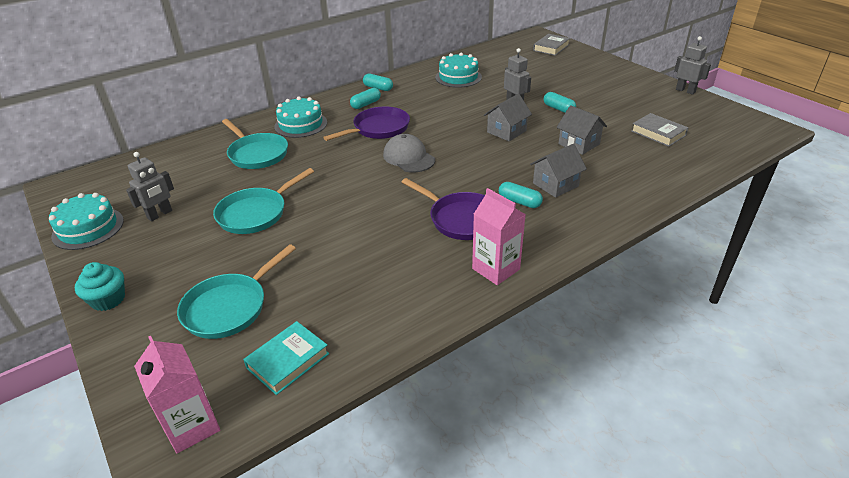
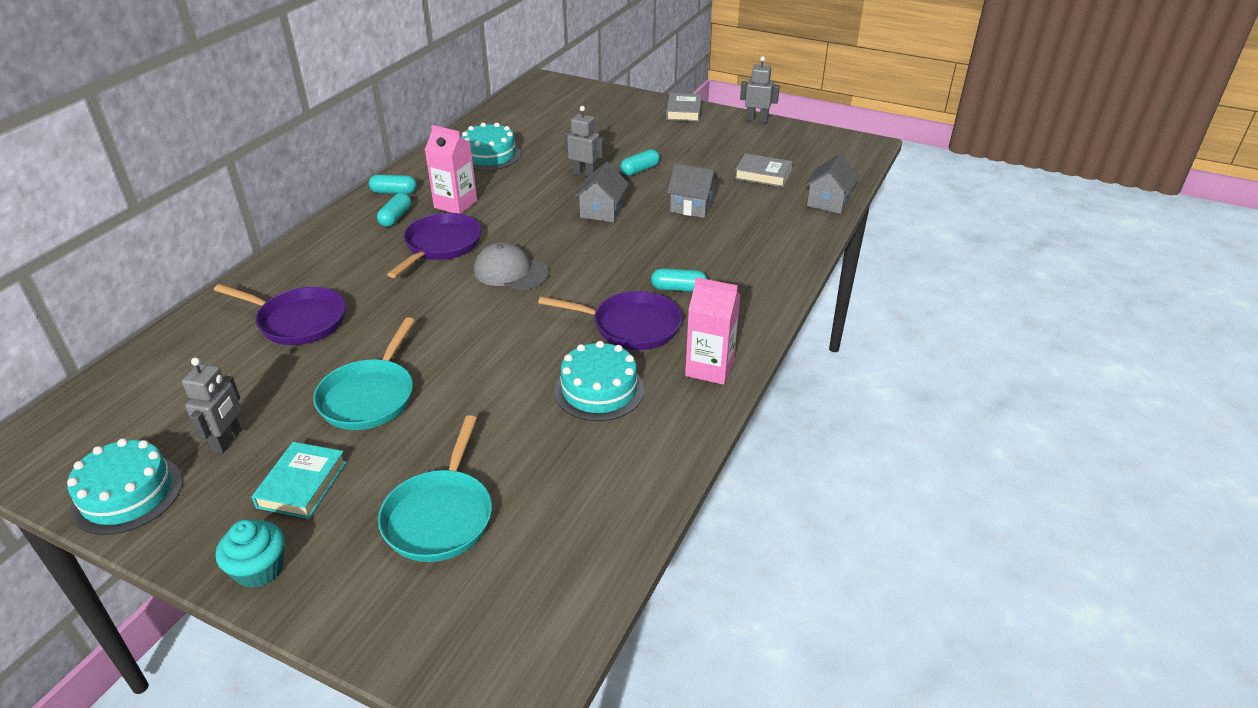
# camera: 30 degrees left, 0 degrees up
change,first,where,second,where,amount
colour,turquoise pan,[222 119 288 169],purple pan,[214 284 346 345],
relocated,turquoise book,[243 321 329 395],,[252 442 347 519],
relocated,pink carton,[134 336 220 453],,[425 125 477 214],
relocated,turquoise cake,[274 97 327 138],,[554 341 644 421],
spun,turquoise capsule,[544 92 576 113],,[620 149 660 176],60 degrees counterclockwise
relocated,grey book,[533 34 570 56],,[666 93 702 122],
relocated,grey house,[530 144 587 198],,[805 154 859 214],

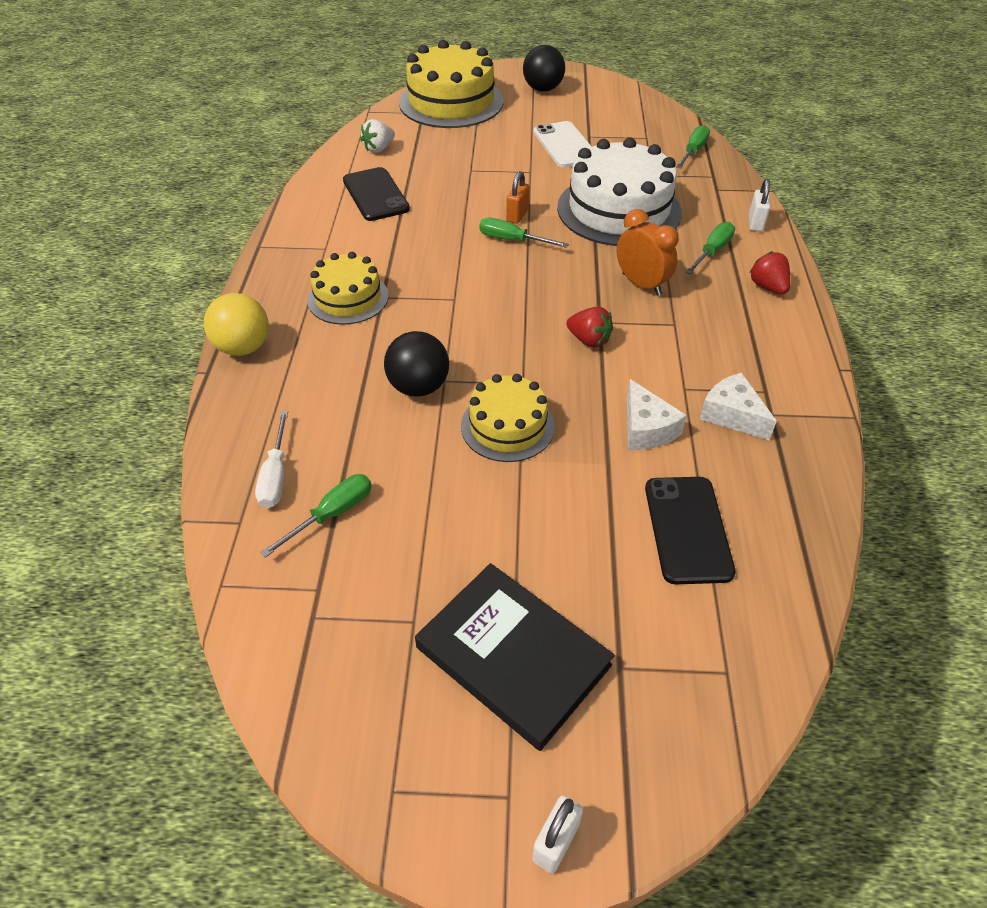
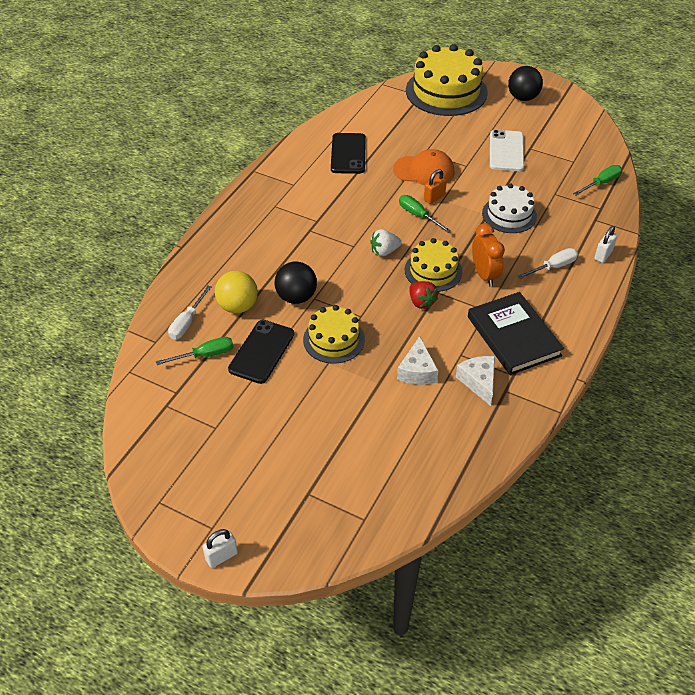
# camera: 25 degrees right, 0 degrees up
change,first,where,second,where,amount
relocated,yellow ball,[204 293 269 356],,[215 271 258 313],
relocated,black phone,[645 477 736 584],,[228 320 294 384],
relocated,white strawberry,[360 119 395 153],,[370 229 401 256],
appeared,,,orange cap,[393 149 455 185],
relocated,yellow cake,[307 252 389 325],,[405 238 462 292],
relocated,black book,[415 563 615 751],,[468 292 564 375],
size,white cake,[557 137 682 246],,[482 184 537 233],x0.58
colour,green screwdriver,[685 222 735 274],white screwdriver,[517 248 578 279],
missing,red strawberry,[749 251 790 294],,,

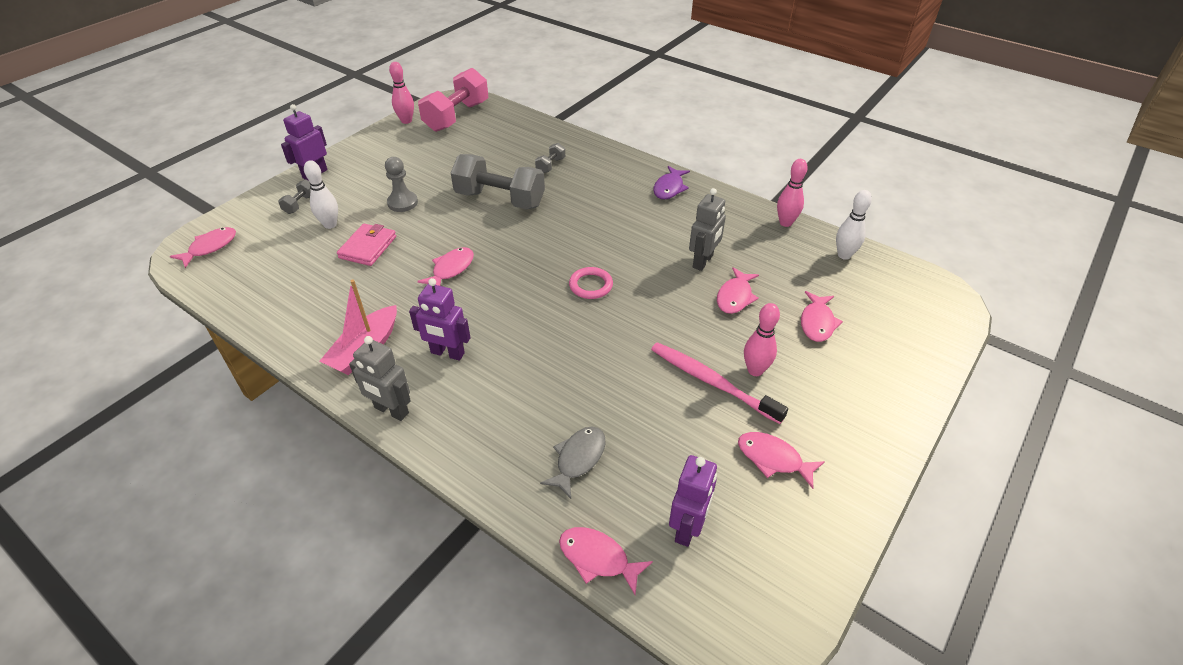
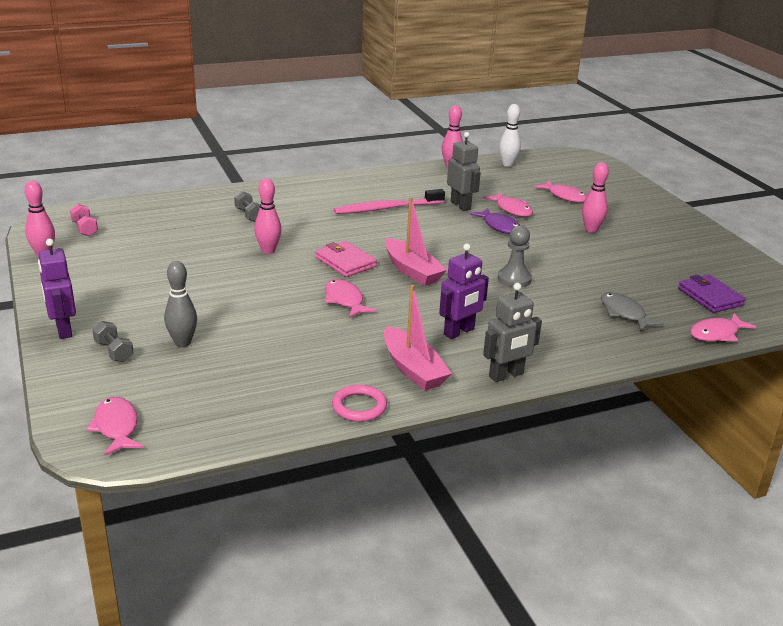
# camera: 60 degrees left, 15 degrees down
change,first,where,second,where,amount
size,pink dumbbell,[418 68 488 132],,[70 204 98 236],x0.44
colour,white bowling pin,[304 160 338 229],grey bowling pin,[164 261 197 347],
exchanged,grey dumbbell,[451 154 545 209],pink bowling pin,[254 179 282 254],
relocated,pink wallet,[337 224 396 266],,[316 241 377 277],
relocated,pink ring,[569 267 613 299],,[332 385 387 422],
relocated,pink toothbrush,[651 342 788 424],,[334 189 445 214],
appeared,,,pink boat,[385 197 447 286],
relocated,purple fish,[653 166 690 199],,[470 208 520 234],
relocated,grey pawn,[385 157 418 212],,[498 225 532 287],
exchanged,purple robot,[669 455 717 547],purple wallet,[678 275 746 313],
missing,pink fish,[738 432 825 489],,,

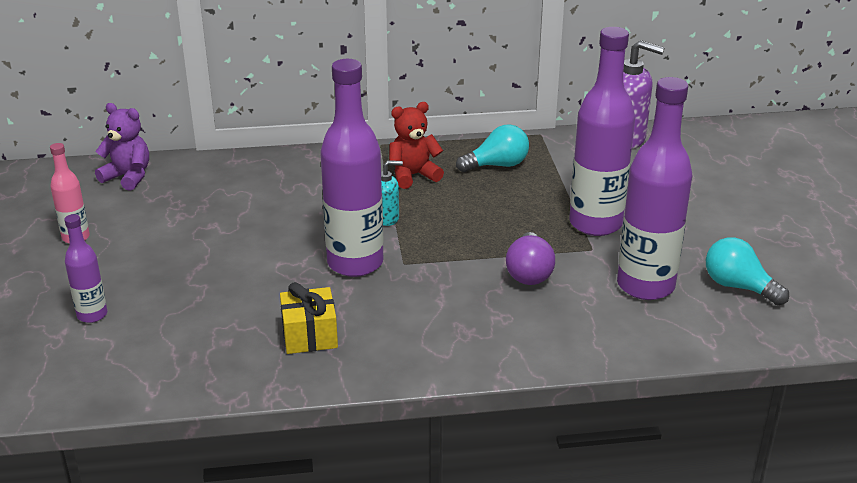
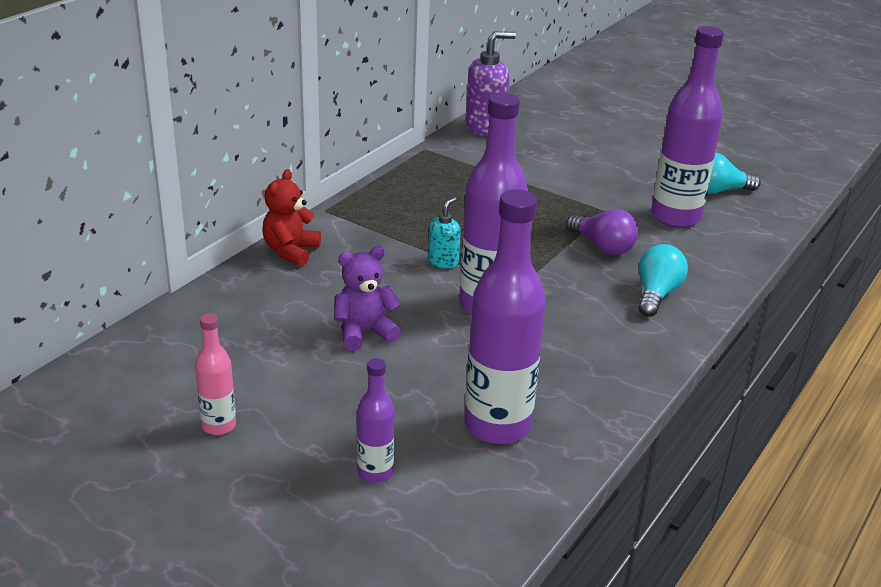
# camera: 50 degrees left, 0 degrees up
change,first,where,second,where,amount
relocated,red teddy bear,[389 102 444 189],,[262 169 321 266],
relocated,purple teddy bear,[95 103 149 191],,[334 246 401 351],
relocated,purple bottle,[569 27 635 236],,[464 189 546 444],
relocated,turquoise light bulb,[456 124 529 172],,[638 244 688 317],
missing,yellow gift,[280 282 338 354],,,

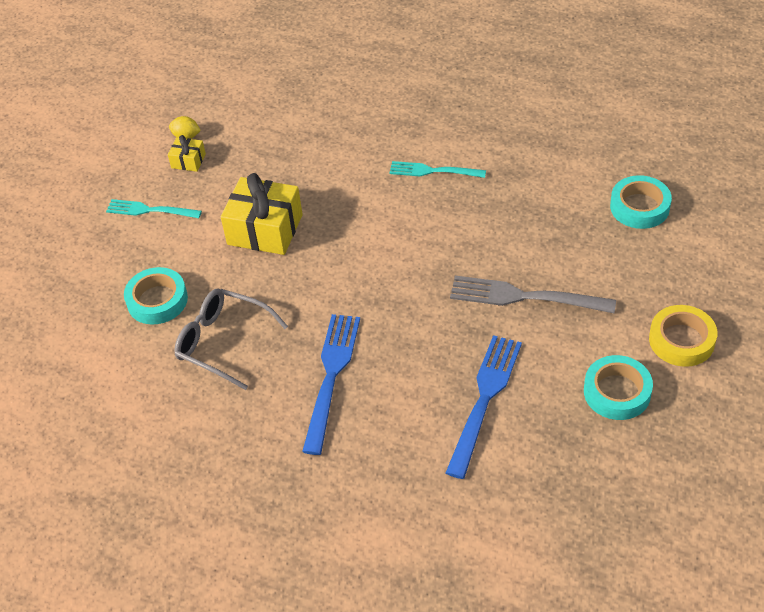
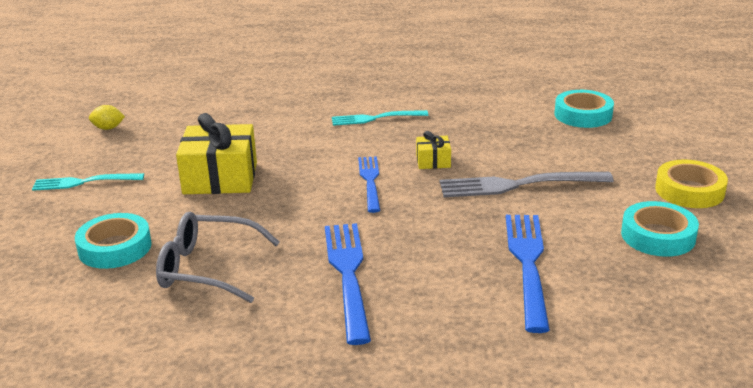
# camera: 20 degrees left, 20 degrees down
change,first,where,second,where,amount
appeared,,,blue fork,[358 156 380 213],
relocated,yellow gift,[168 135 206 172],,[416 131 451 169],

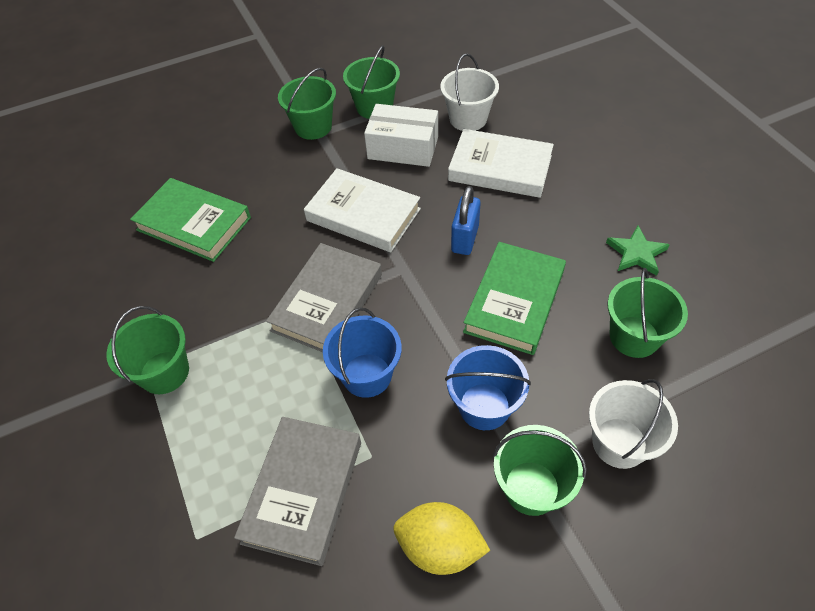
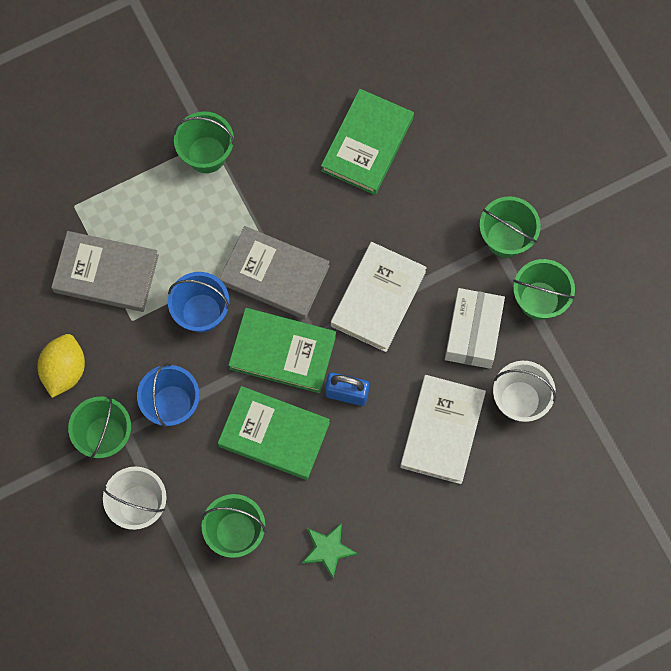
# camera: 85 degrees right, 20 degrees up
change,first,where,second,where,amount
appeared,,,green book,[228 308 336 393],

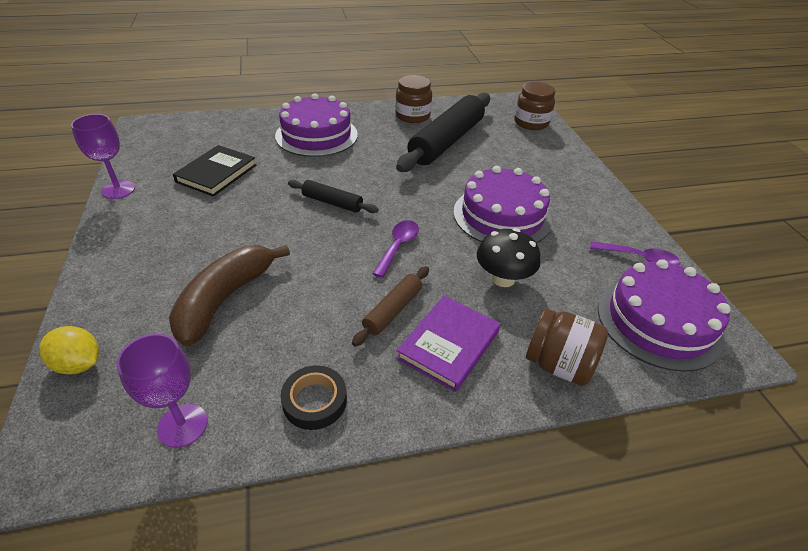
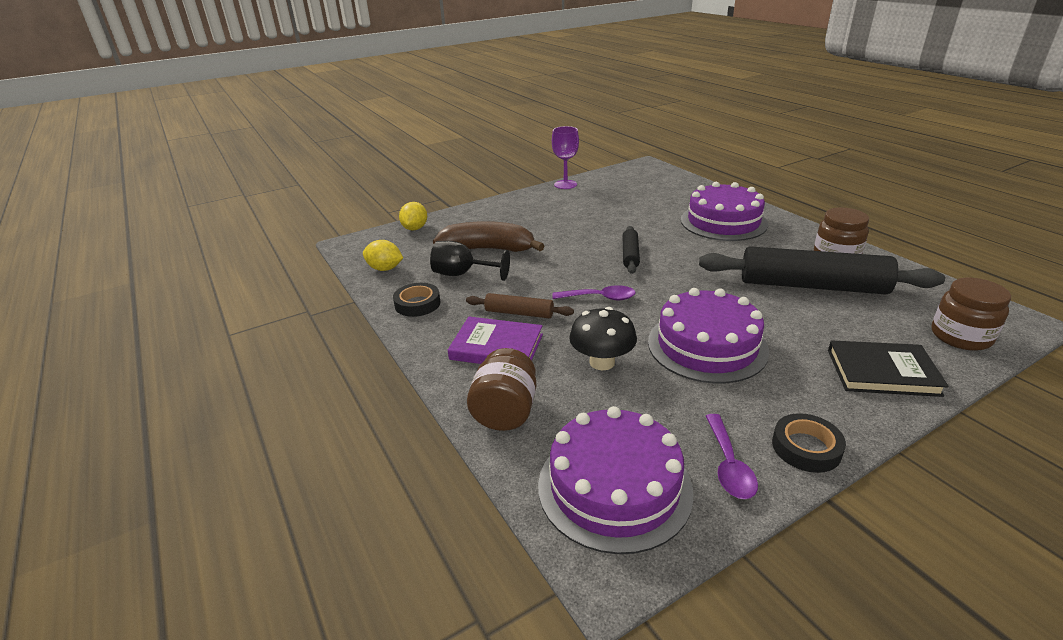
# camera: 75 degrees right, 10 degrees down
change,first,where,second,where,amount
exchanged,purple goblet,[116 334 208 448],yellow lemon,[363 240 403 271],
appeared,,,black goblet,[430 241 510 281],
appeared,,,black tape,[772 413 846 473],
relocated,black book,[173 145 256 197],,[828 340 949 397],

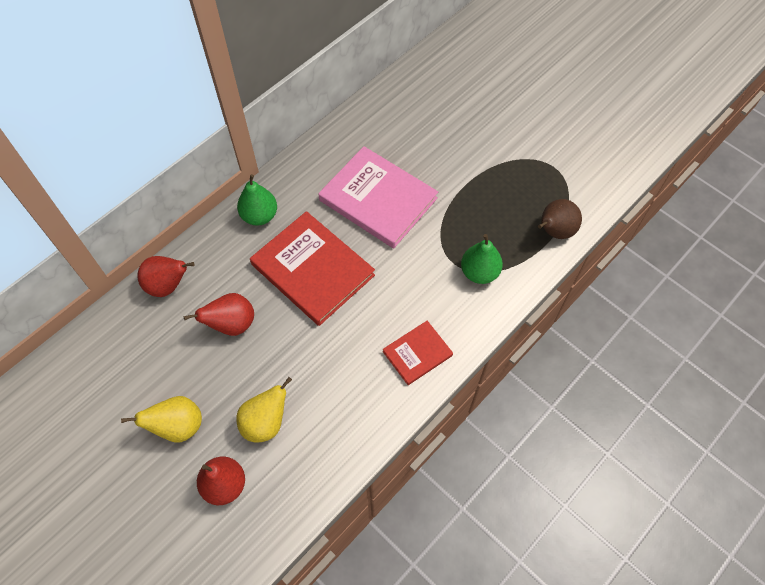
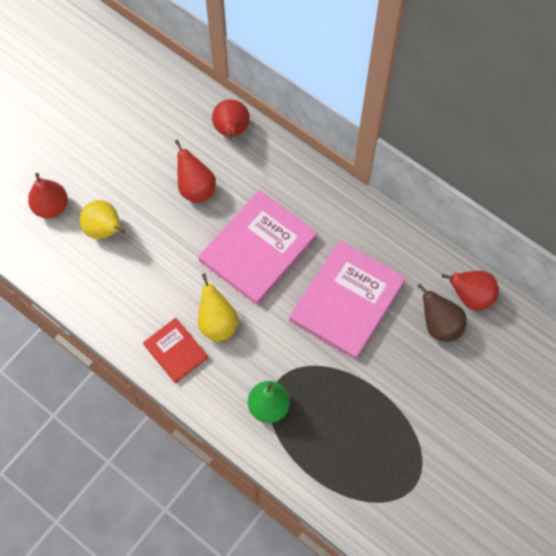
# camera: 85 degrees right, 5 degrees up
change,first,where,second,where,amount
colour,red book,[250 211 375 326],pink book,[198 190 318 306],
relocated,yellow pear,[121 396 202 443],,[198 273 238 341],
relocated,brown pear,[538 199 582 239],,[417 284 467 342],
appeared,,,red pear,[442 271 499 311],
missing,green pear,[237 174 277 226],,,

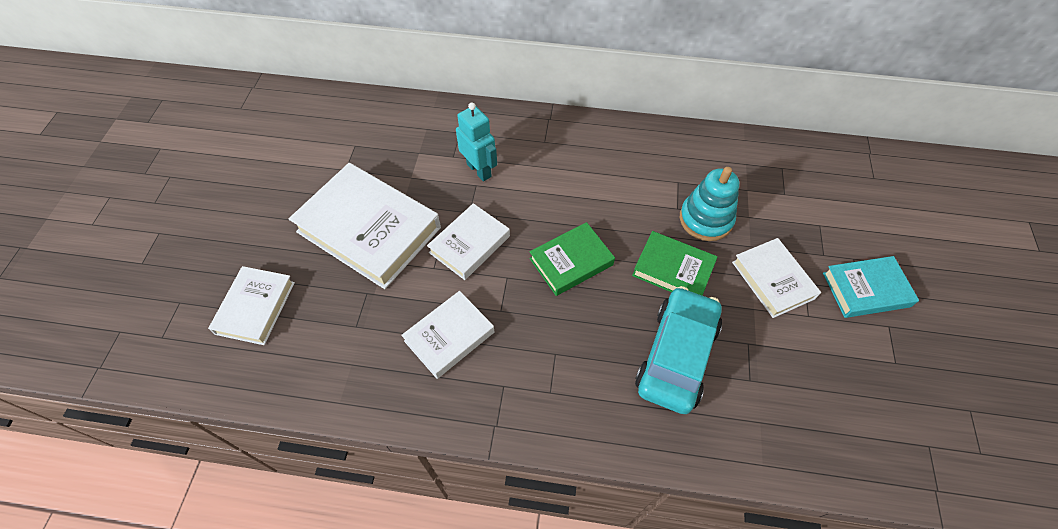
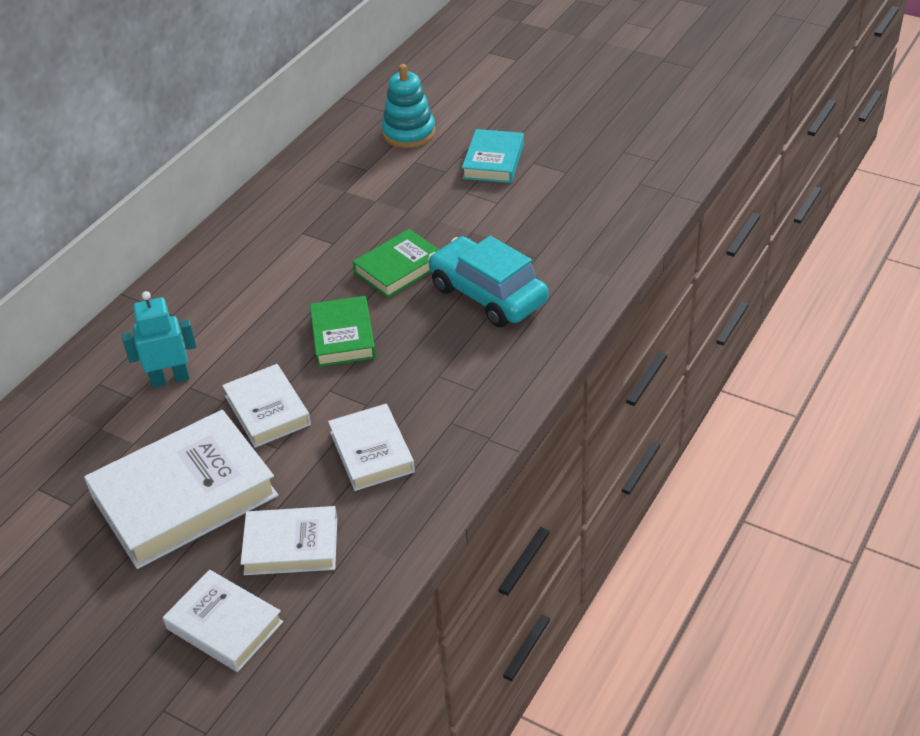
# camera: 65 degrees left, 15 degrees down
change,first,where,second,where,amount
relocated,white book,[732 238 821 318],,[240 506 337 575],
relocated,turquoise stacking toy,[680 167 739 241],,[382 64 436 148],

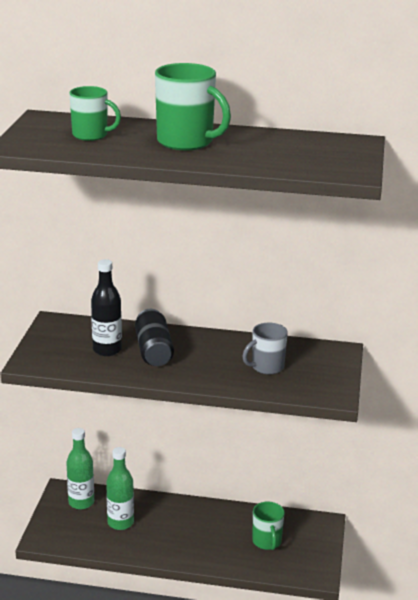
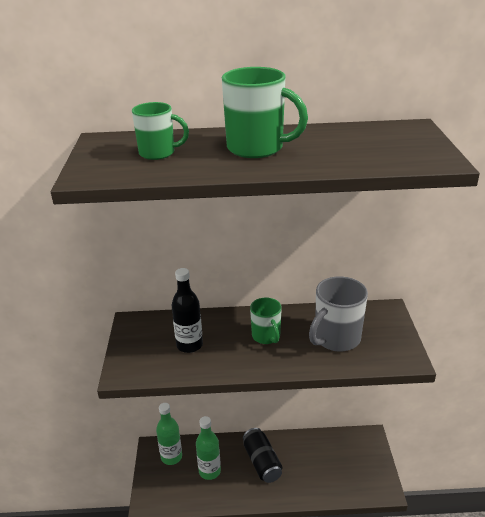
# camera: 10 degrees left, 5 degrees up
change,first,where,second,where,amount
relocated,black can,[135 309 174 366],,[243 428 282 483],
relocated,green mug,[252 502 285 550],,[250 297 282 344],
size,grey mug,[242 323 288 375],,[309 276 368 352],x1.58

